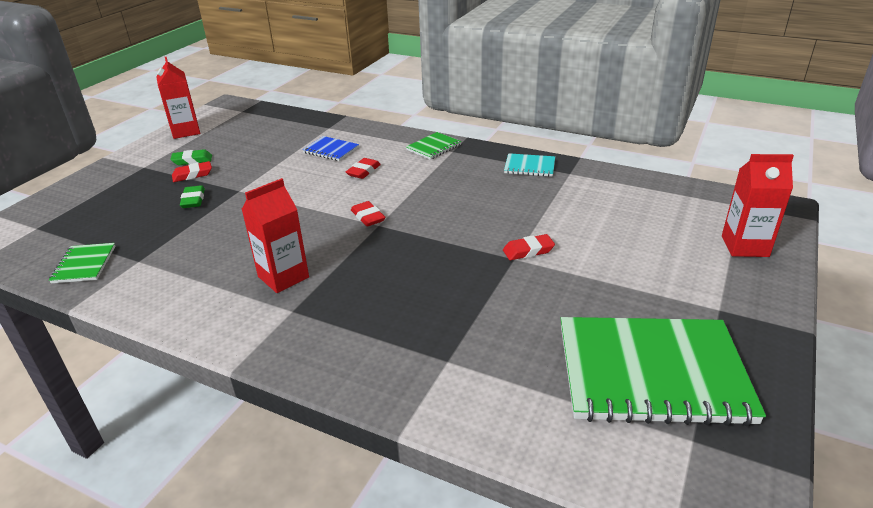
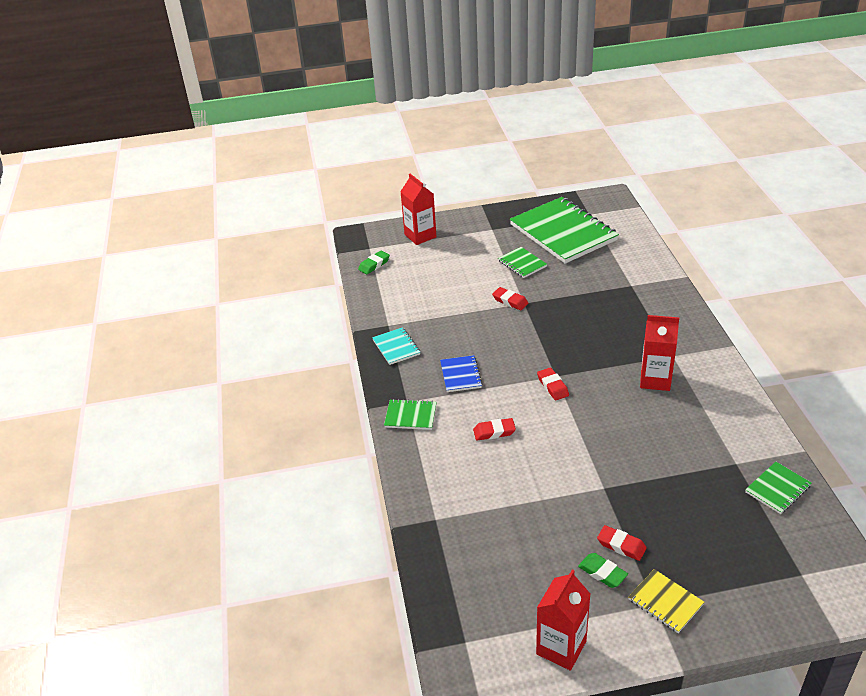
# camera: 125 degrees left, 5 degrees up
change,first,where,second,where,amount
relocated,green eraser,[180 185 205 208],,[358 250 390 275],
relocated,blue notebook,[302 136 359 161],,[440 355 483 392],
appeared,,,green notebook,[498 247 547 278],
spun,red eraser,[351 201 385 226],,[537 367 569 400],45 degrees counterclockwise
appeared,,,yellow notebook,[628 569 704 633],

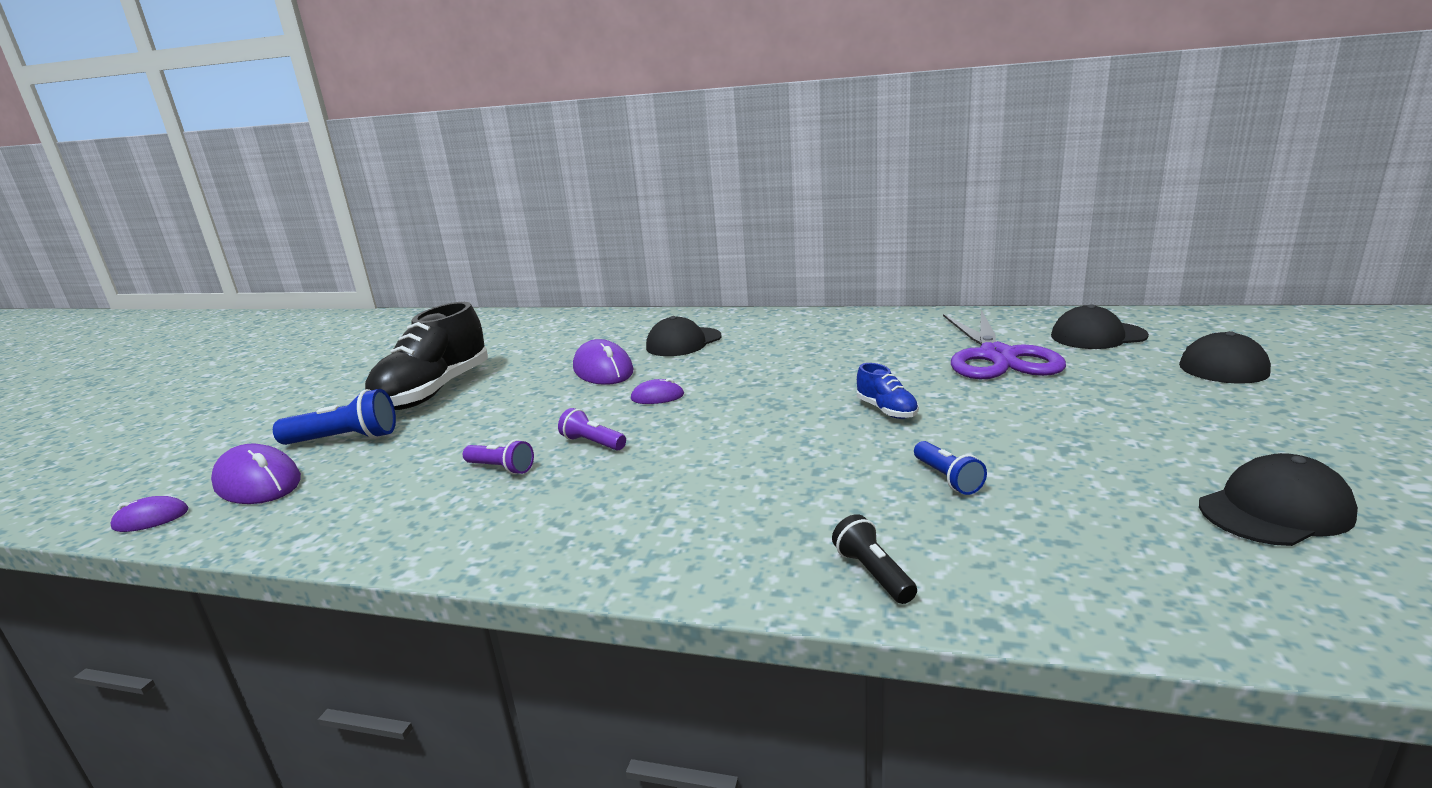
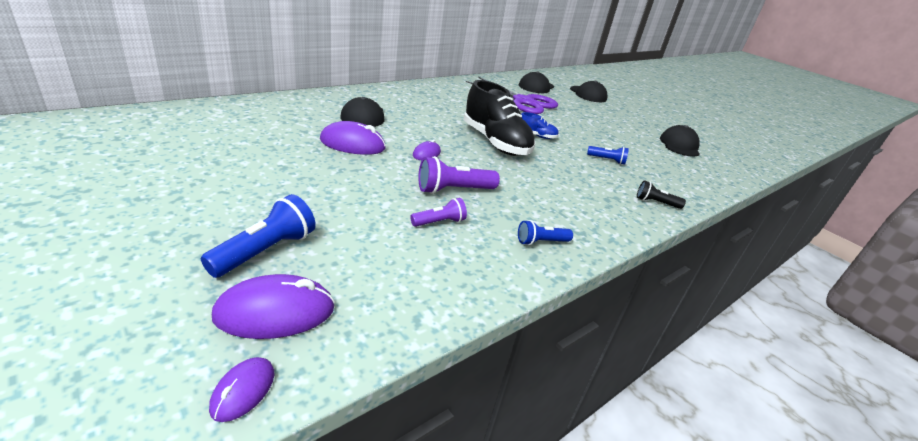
# camera: 60 degrees left, 10 degrees up
change,first,where,second,where,amount
size,purple flashlight,[558 408 626 451],,[418 156 500 194],x1.64
relocated,black shoe,[365 302 488 410],,[464 80 536 156],
appeared,,,blue flashlight,[518 220 573 245],

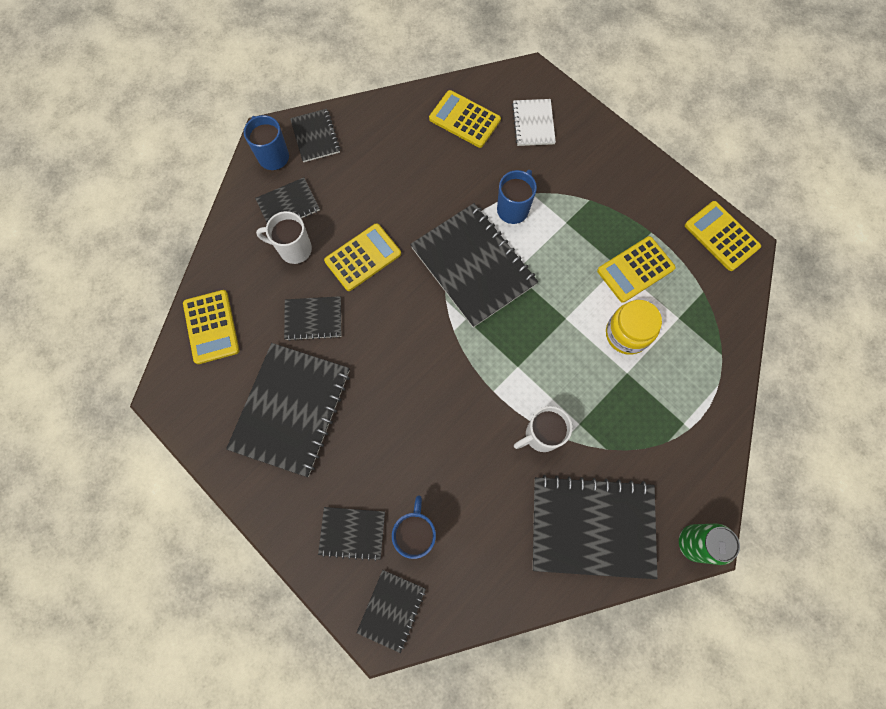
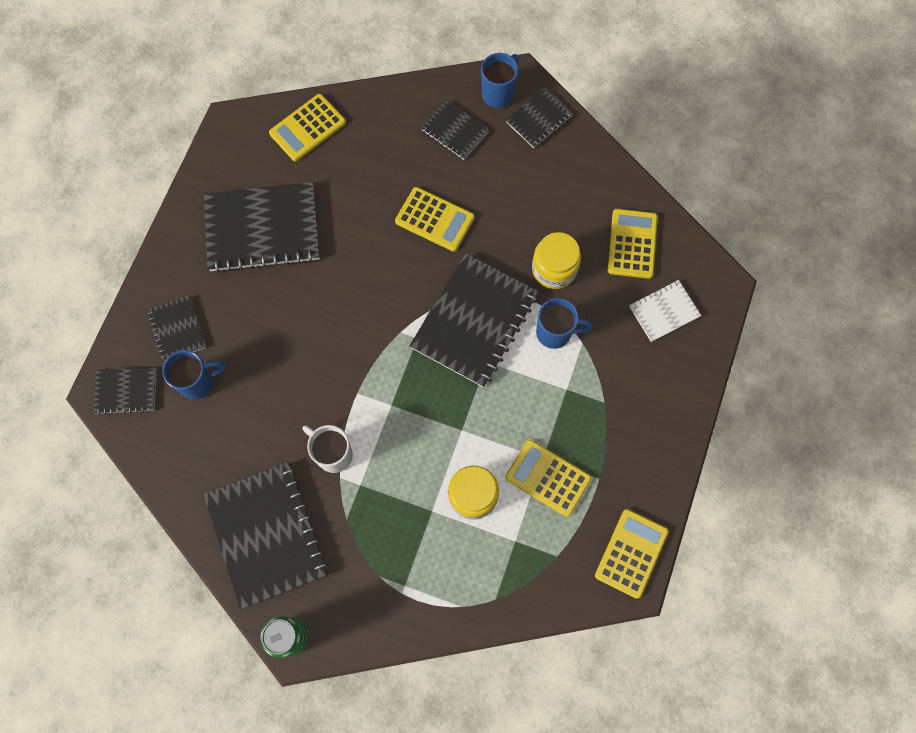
# camera: 65 degrees right, 0 degrees up
change,first,where,second,where,amount
appeared,,,yellow jar,[532 232 581 289],
missing,white mug,[256 211 312 264],,,
missing,black notebook,[284 296 341 341],,,

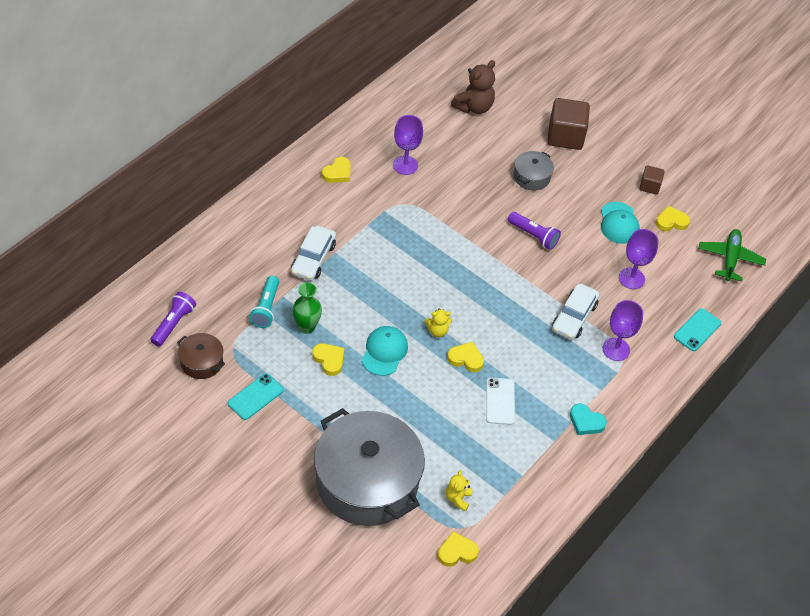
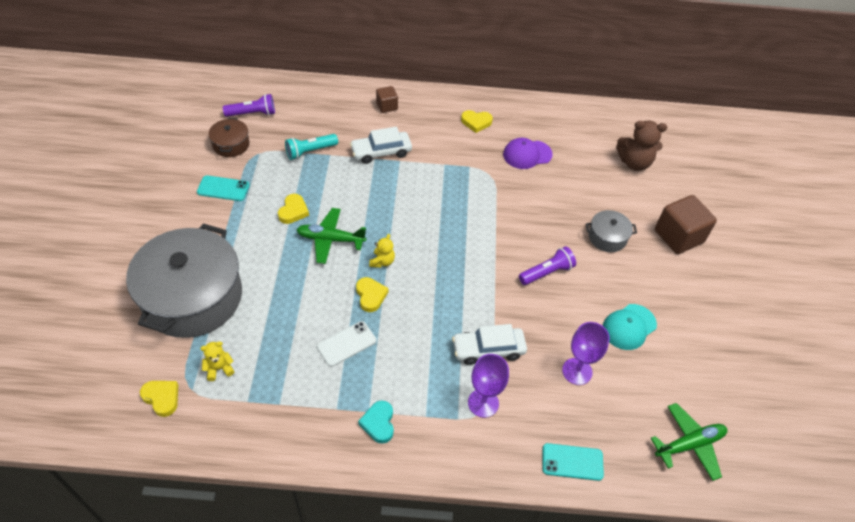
# camera: 55 degrees right, 0 degrees up
change,first,where,second,where,amount
exchanged,turquoise cap,[362 326 408 376],green plane,[297 208 366 264],
spun,yellow teddy bear,[425 308 452 337],,[369 234 395 268],120 degrees counterclockwise
relocated,brown cube,[639 165 665 195],,[376 86 398 113],
exchanged,purple goblet,[393 115 423 175],purple cap,[503 138 553 169],
spun,purple flashlight,[508 212 561 250],,[519 246 576 285],120 degrees counterclockwise
missing,green vase,[292 283 322 334],,,
missing,yellow heart,[656 205 690 231],,,

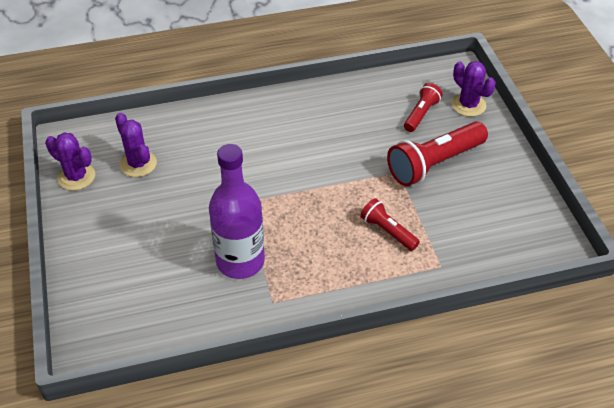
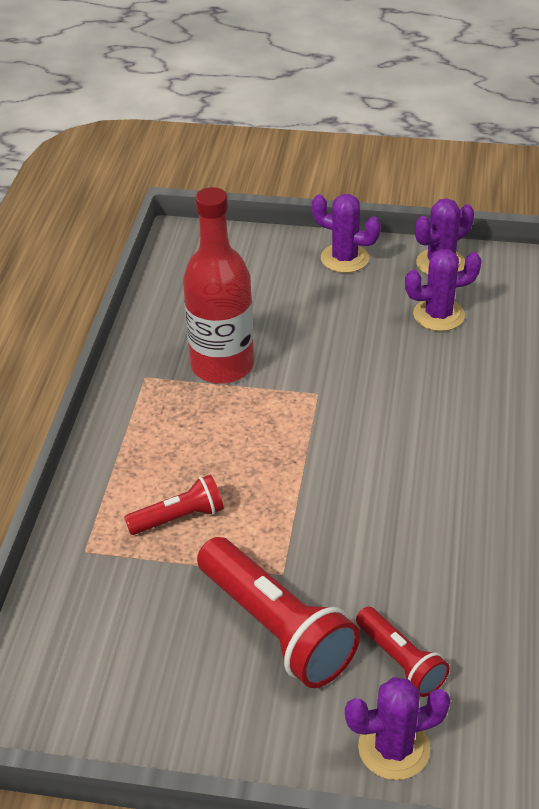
# camera: 115 degrees right, 5 degrees down
change,first,where,second,where,amount
colour,purple bottle,[209 144 265 279],red bottle,[183 187 254 384],
spun,red flashlight,[387 122 488 186],,[197 537 360 688],150 degrees clockwise
appeared,,,purple cactus,[312 194 381 273],

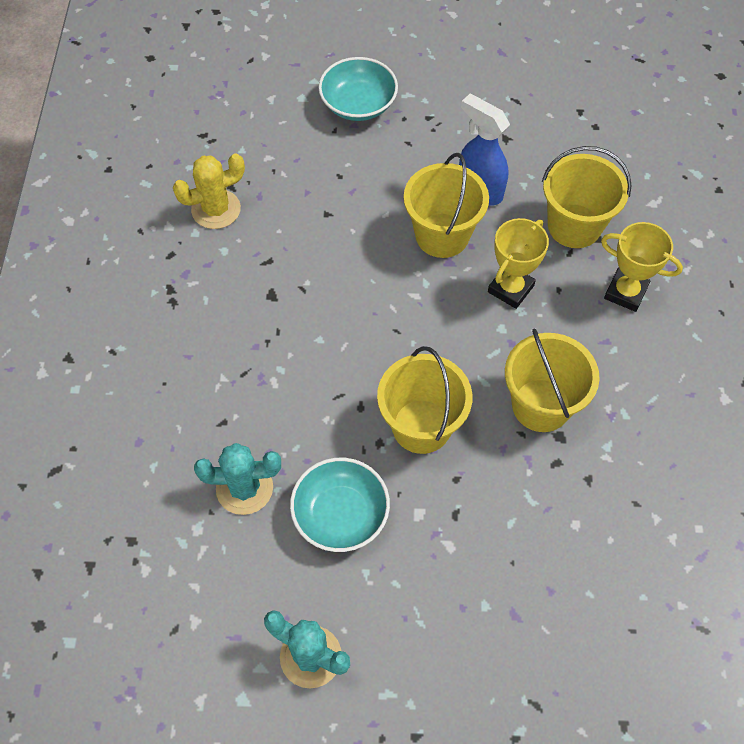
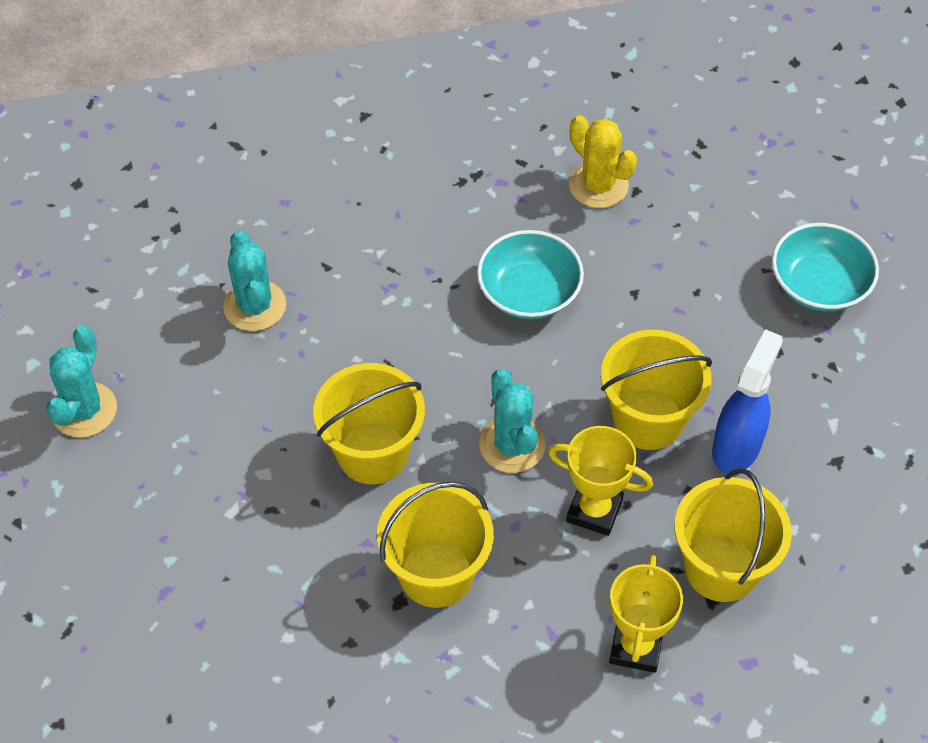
# camera: 75 degrees right, 5 degrees down
change,first,where,second,where,amount
relocated,turquoise bowl,[290 458 390 552],,[477 230 584 319],
appeared,,,turquoise cactus,[479 369 546 473],

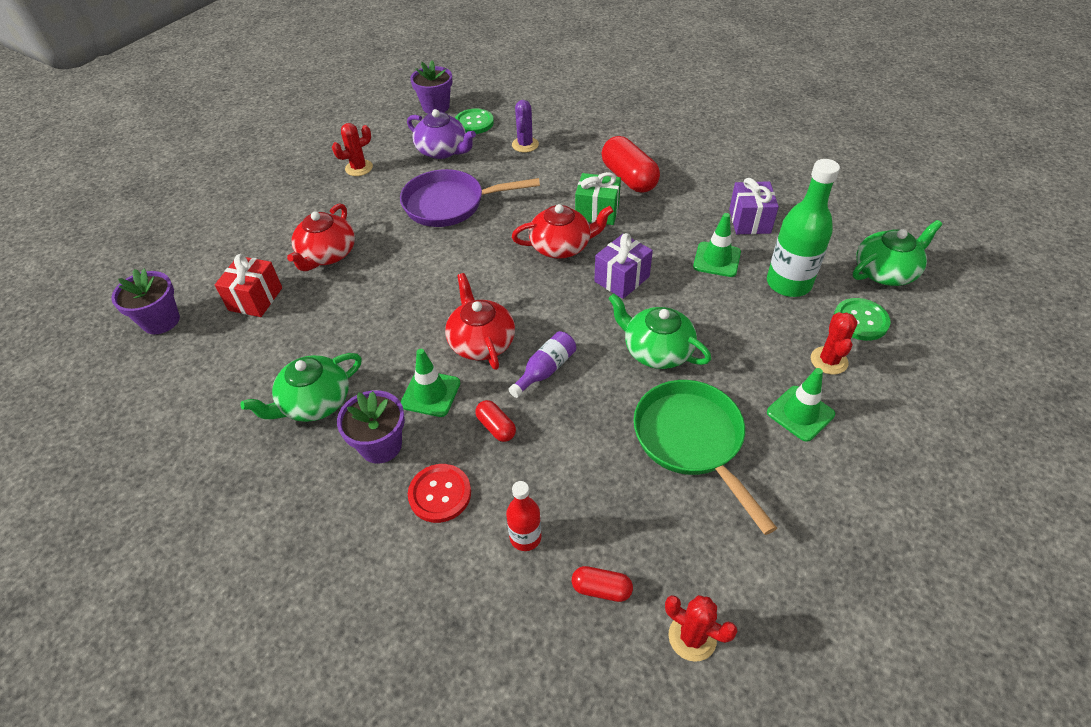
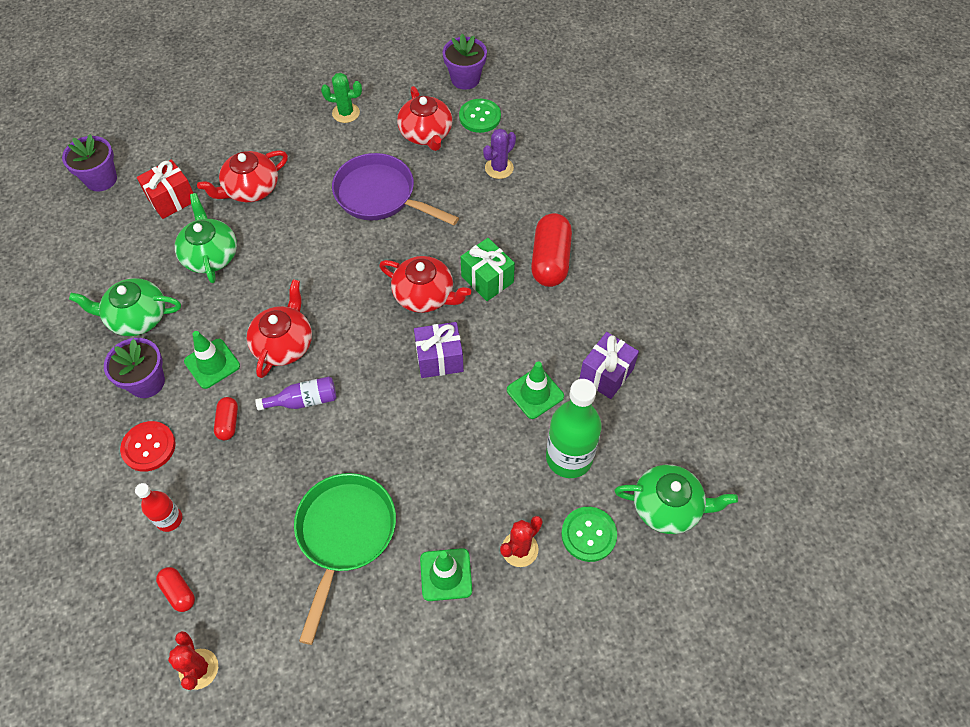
# camera: 35 degrees right, 10 degrees up
change,first,where,second,where,amount
relocated,green teapot,[608 293 711 369],,[175 193 237 283],
colour,red cactus,[332 123 373 176],green cactus,[321 73 362 123],
colour,purple teapot,[407 109 476 159],red teapot,[397 86 452 151],

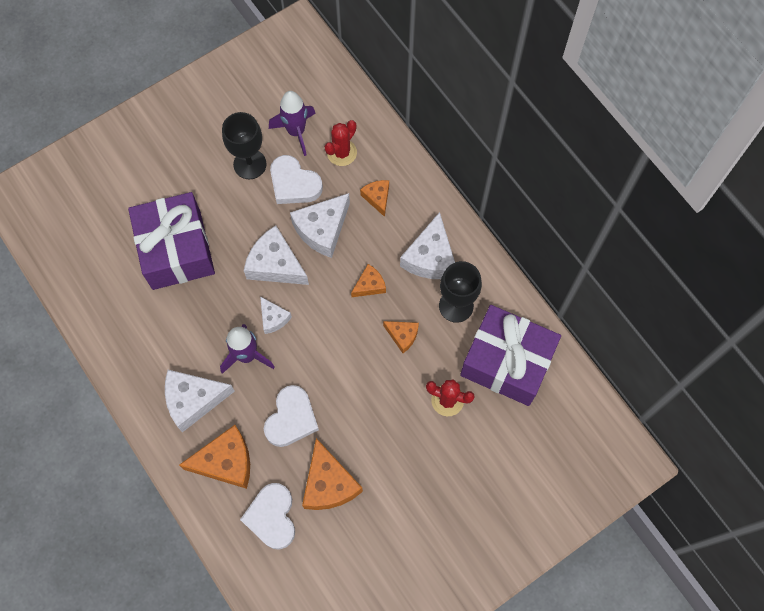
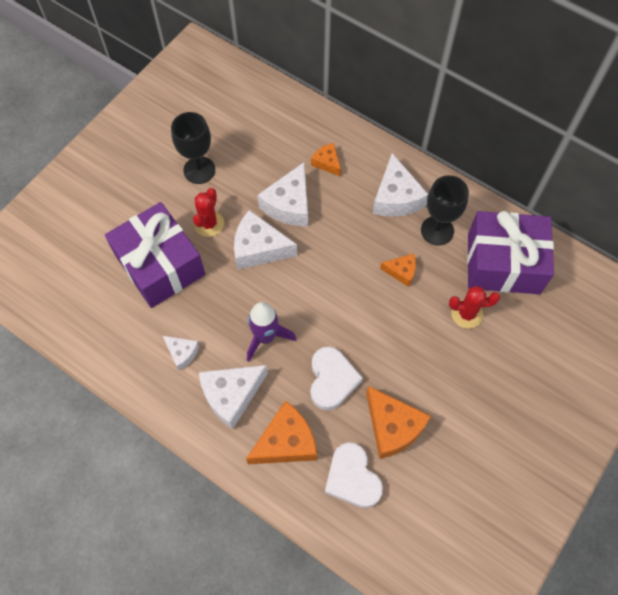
# camera: 20 degrees left, 5 degrees down
change,first,where,second,where,amount
relocated,white cheese,[260 296 292 334],,[163 336 199 371],
relocated,red cactus,[324 120 357 166],,[193 188 224 237],
missing,purple rocket,[269 91 316 156],,,
missing,white heart,[270 155 323 204],,,
missing,orange cheese,[351 264 386 297],,,

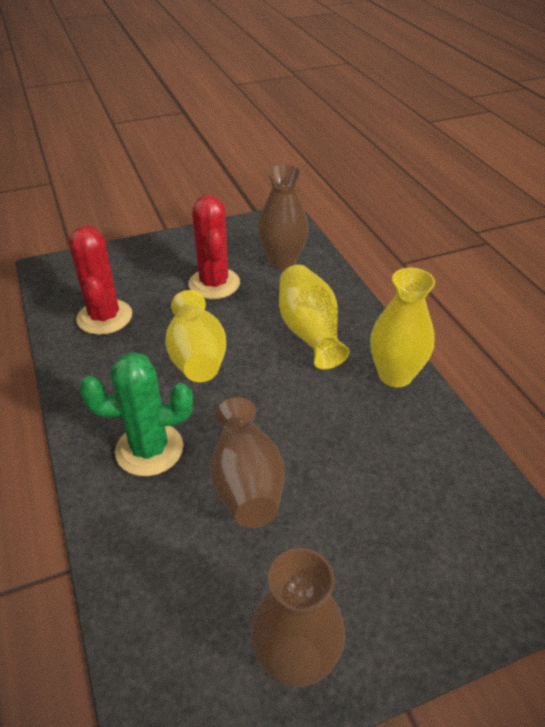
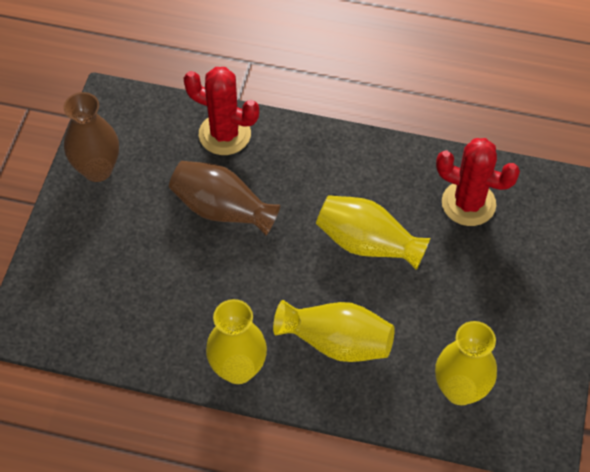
# camera: 125 degrees right, 15 degrees up
change,first,where,second,where,amount
relocated,red cactus,[189 195 240 299],,[183 67 259 155],
colour,brown vase,[258 164 309 269],yellow vase,[435 321 497 405],
missing,green cactus,[79 352 193 476],,,

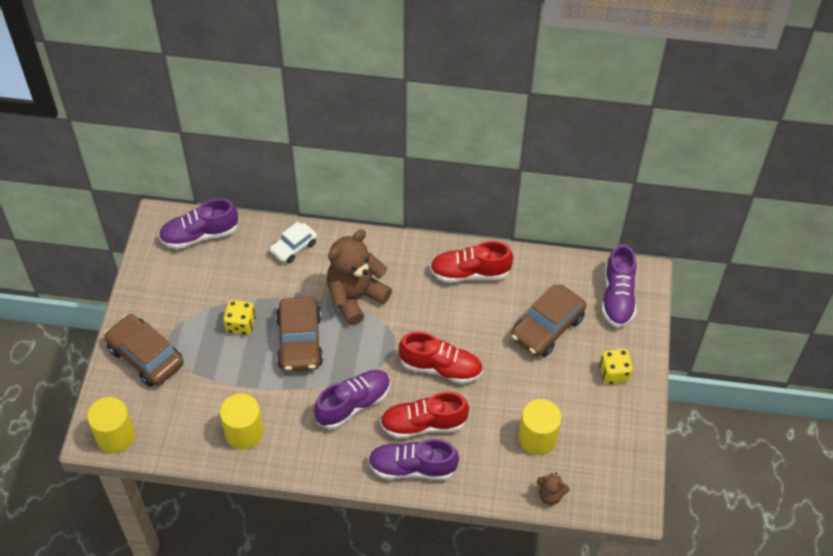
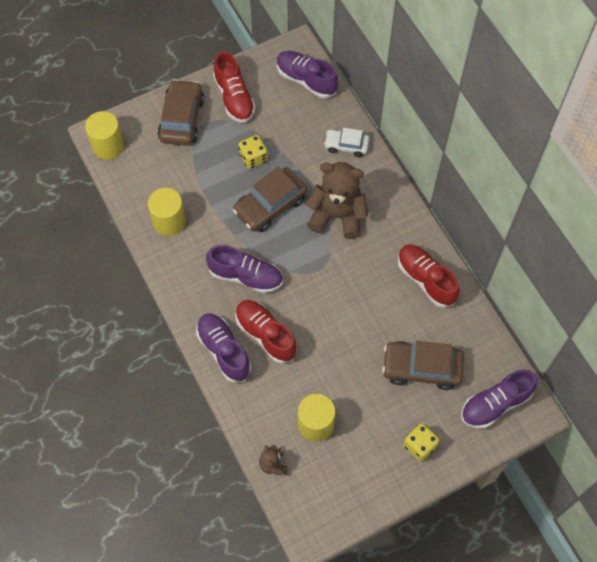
# camera: 55 degrees right, 10 degrees up
change,first,where,second,where,amount
relocated,red shoe,[399 332 483 384],,[213 51 256 123],

